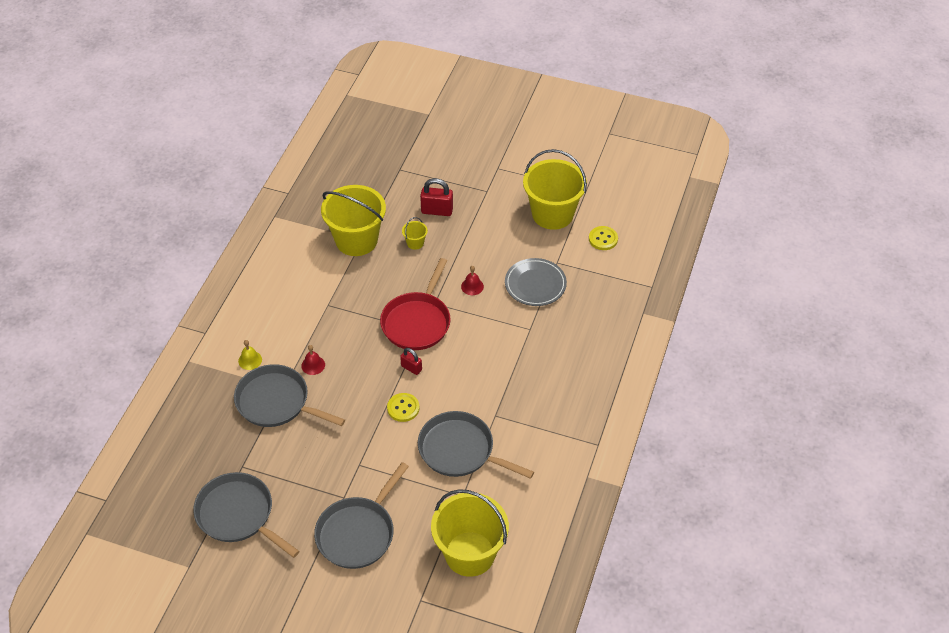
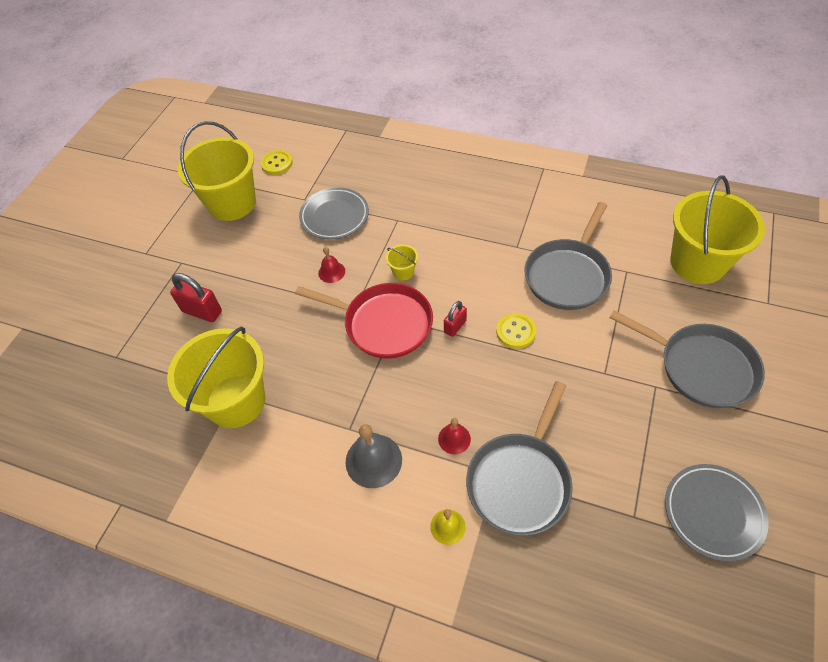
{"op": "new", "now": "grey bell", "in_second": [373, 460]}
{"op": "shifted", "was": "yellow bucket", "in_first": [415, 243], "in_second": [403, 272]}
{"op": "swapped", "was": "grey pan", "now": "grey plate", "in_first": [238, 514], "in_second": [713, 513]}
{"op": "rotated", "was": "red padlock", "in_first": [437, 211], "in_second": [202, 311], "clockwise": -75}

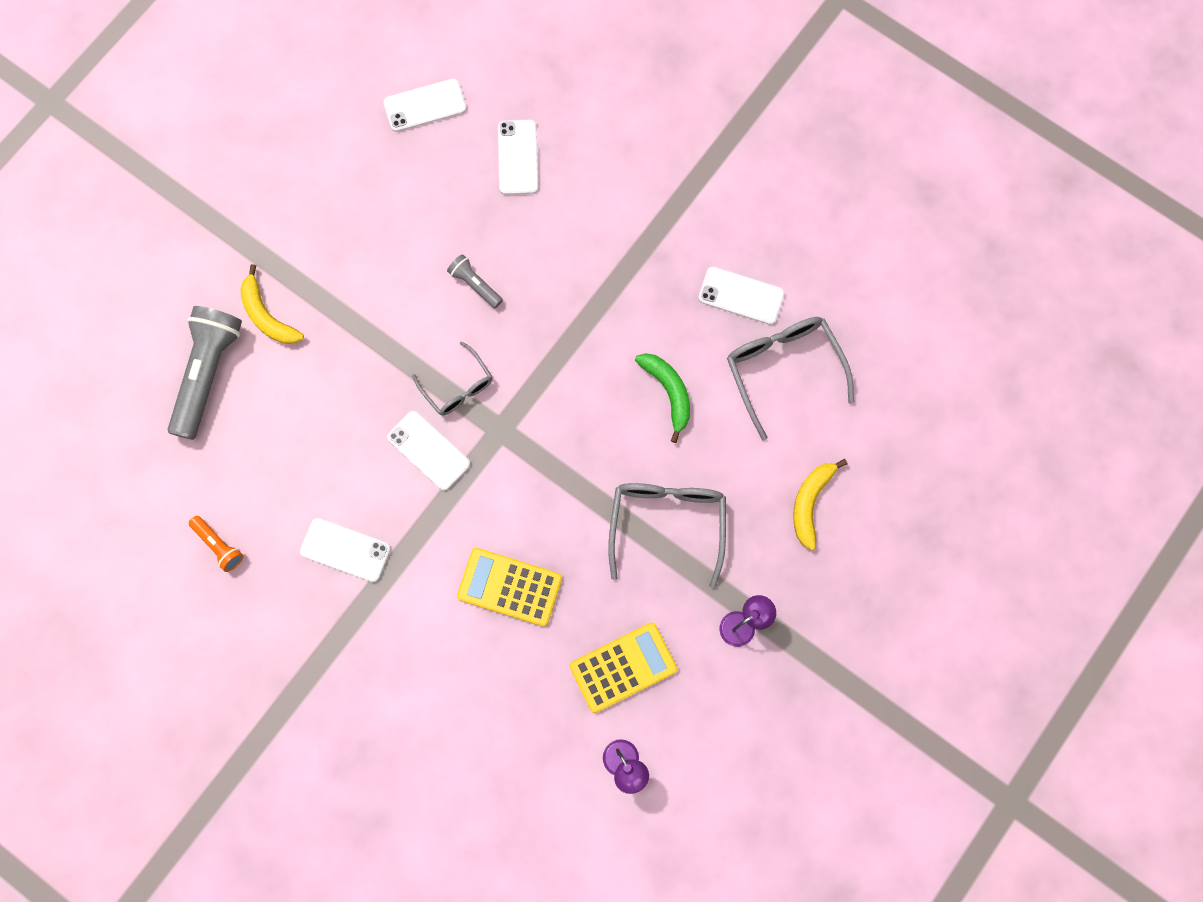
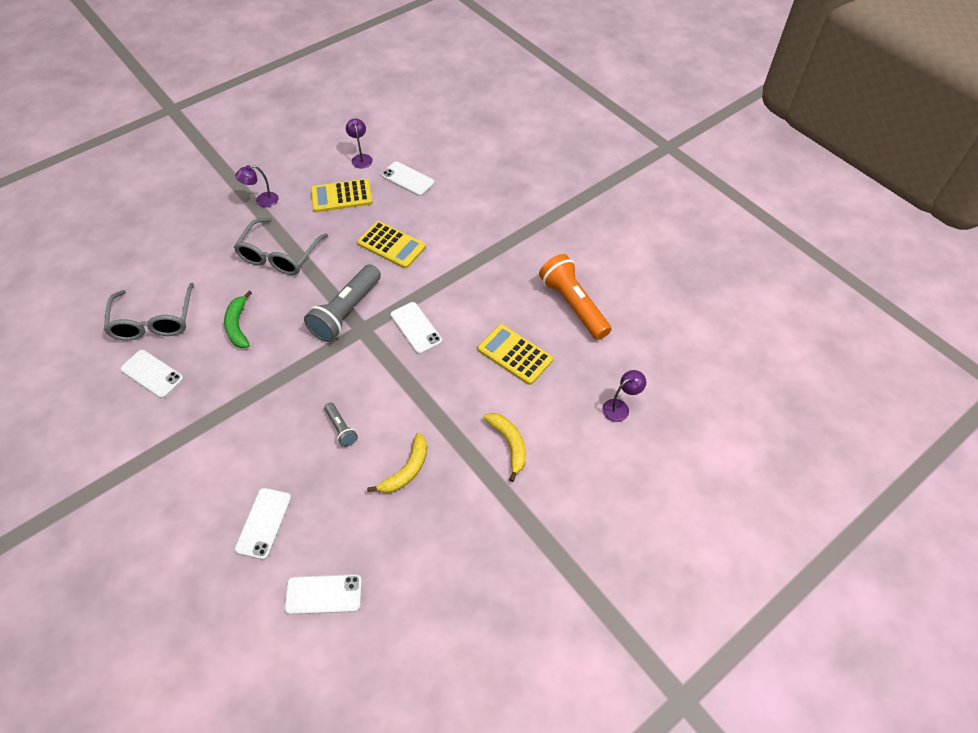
{"op": "gone", "was": "grey glasses", "in_first": [457, 386]}
{"op": "new", "now": "yellow calculator", "in_second": [515, 354]}
{"op": "new", "now": "purple lamp", "in_second": [620, 407]}
{"op": "shifted", "was": "grey flashlight", "in_first": [207, 374], "in_second": [346, 312]}
{"op": "shifted", "was": "white phone", "in_first": [345, 550], "in_second": [407, 179]}
{"op": "shifted", "was": "yellow banana", "in_first": [810, 503], "in_second": [406, 470]}
{"op": "scaled", "was": "orange flashlight", "in_first": [219, 545], "in_second": [573, 305], "ratio": 2.06}

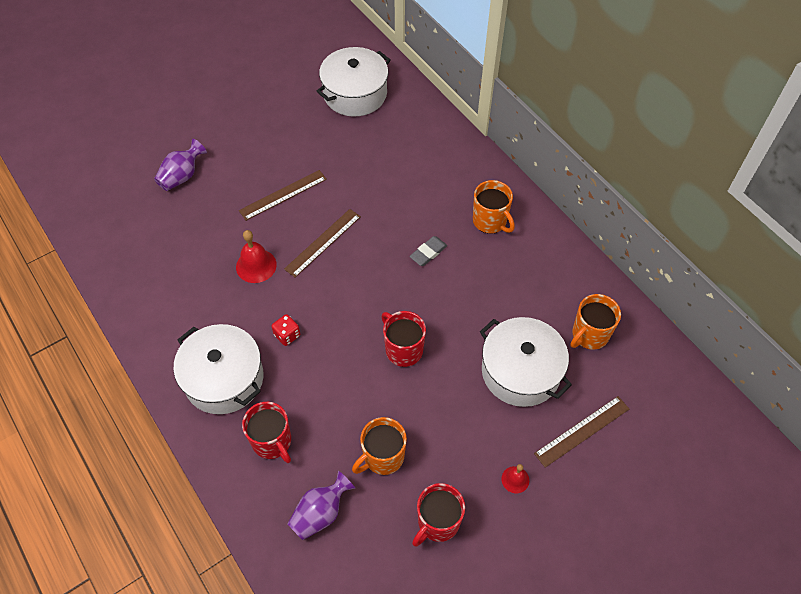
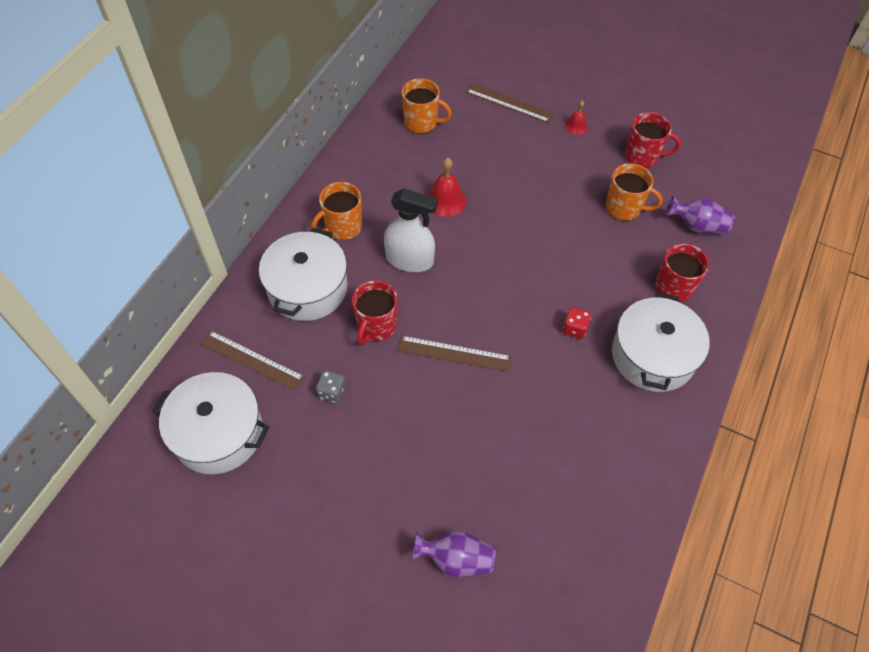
{"op": "new", "now": "grey dice", "in_second": [332, 392]}
{"op": "shifted", "was": "red bell", "in_first": [256, 265], "in_second": [446, 200]}
{"op": "shifted", "was": "brown ruler", "in_first": [283, 195], "in_second": [252, 360]}
{"op": "shifted", "was": "red mug", "in_first": [403, 349], "in_second": [376, 326]}
{"op": "shifted", "was": "white pot", "in_first": [520, 371], "in_second": [307, 288]}
{"op": "swapped", "was": "grey eraser", "now": "white spray bottle", "in_first": [428, 253], "in_second": [410, 260]}
{"op": "rotated", "was": "orange mug", "in_first": [490, 221], "in_second": [342, 227], "clockwise": -150}

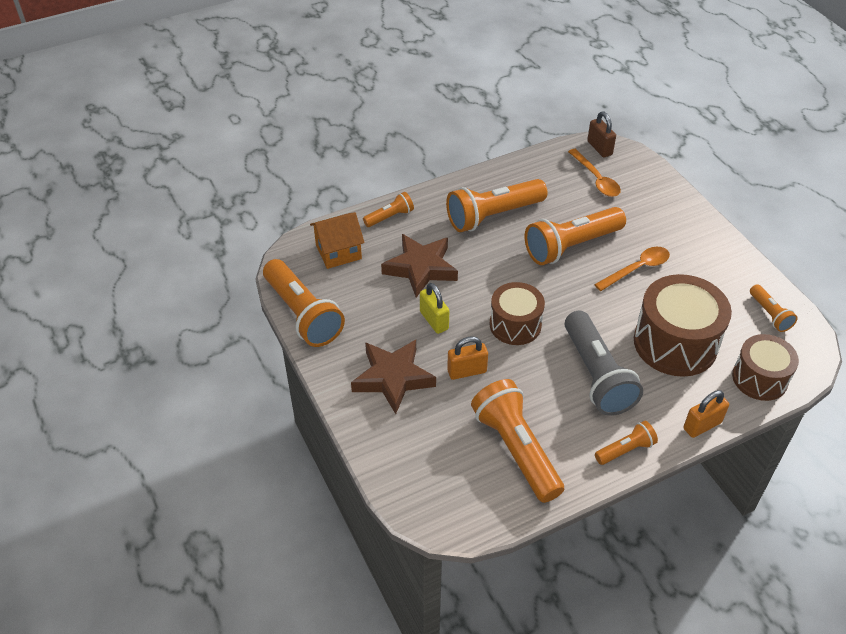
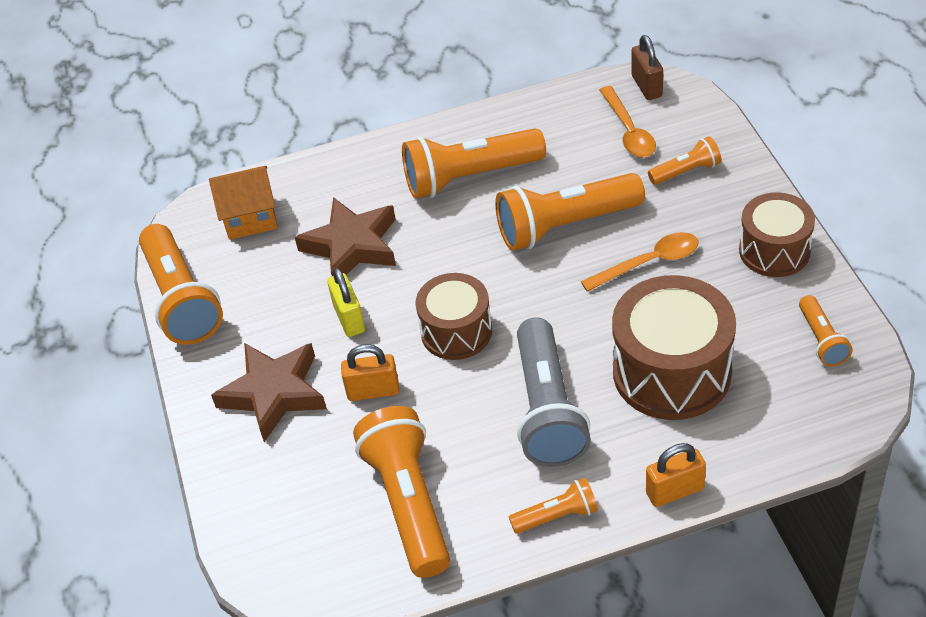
{"op": "shifted", "was": "orange flashlight", "in_first": [390, 217], "in_second": [686, 171]}
{"op": "shifted", "was": "brown drum", "in_first": [759, 378], "in_second": [774, 251]}

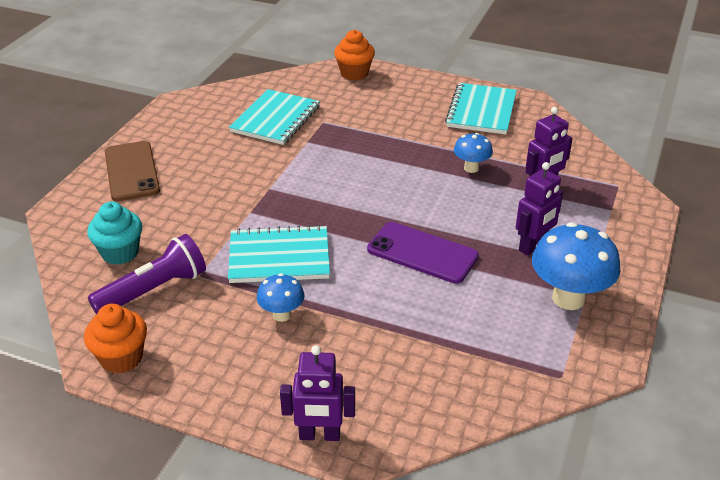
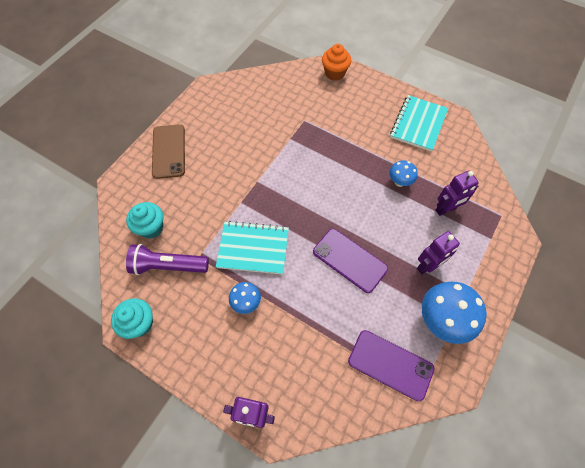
{"op": "gone", "was": "turquoise notebook", "in_first": [275, 119]}
{"op": "new", "now": "purple phone", "in_second": [390, 365]}
{"op": "repainted", "was": "orange cupcake", "now": "turquoise cupcake", "in_first": [121, 358], "in_second": [139, 323]}
{"op": "rotated", "was": "purple flashlight", "in_first": [154, 290], "in_second": [168, 266], "clockwise": -150}

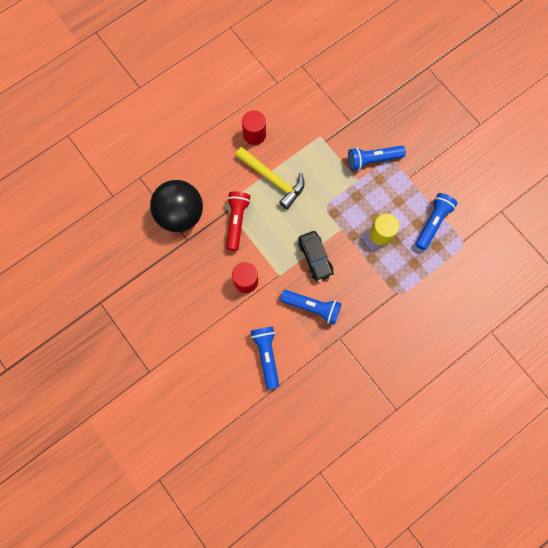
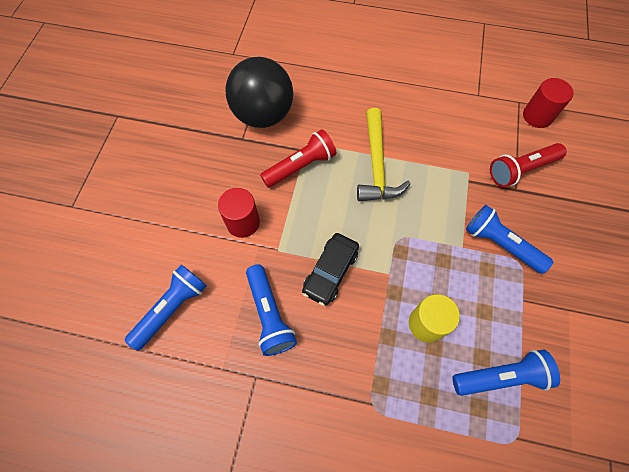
{"op": "new", "now": "red flashlight", "in_second": [521, 170]}
{"op": "shifted", "was": "red cylinder", "in_first": [254, 134], "in_second": [537, 116]}

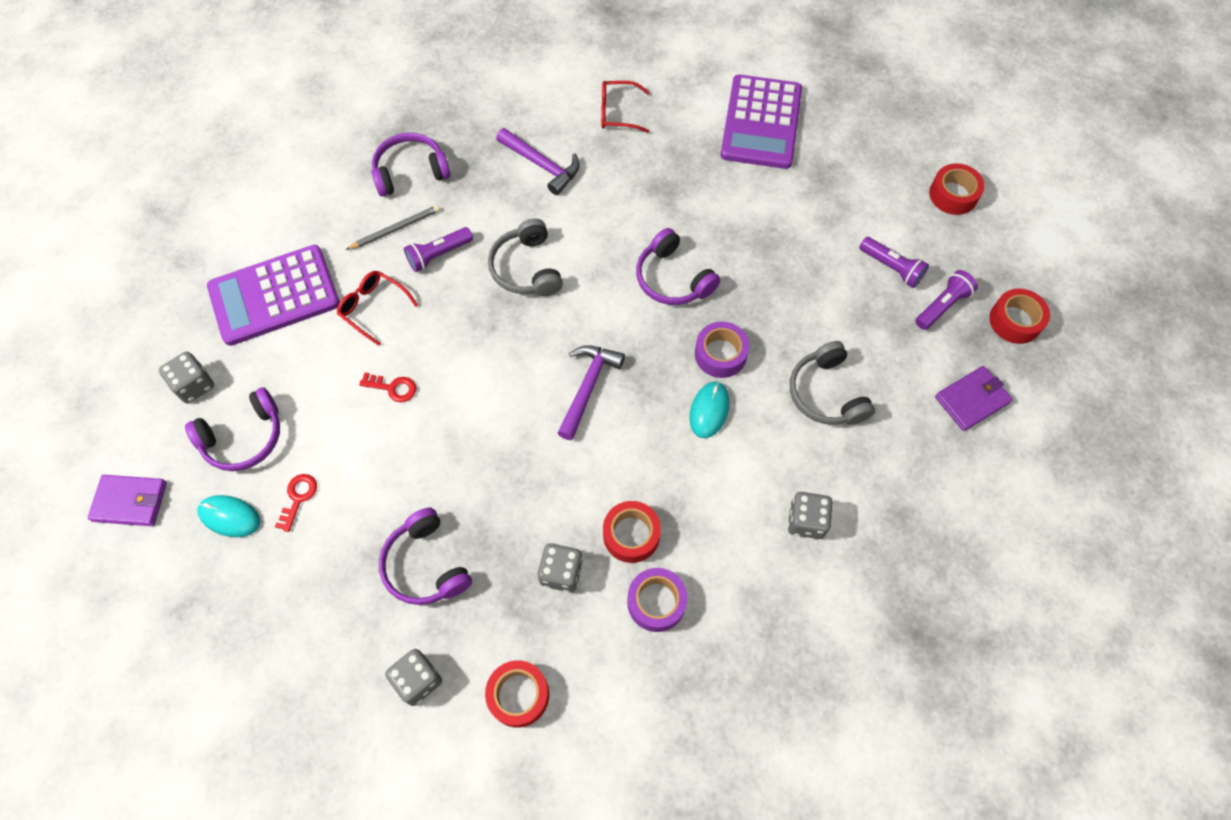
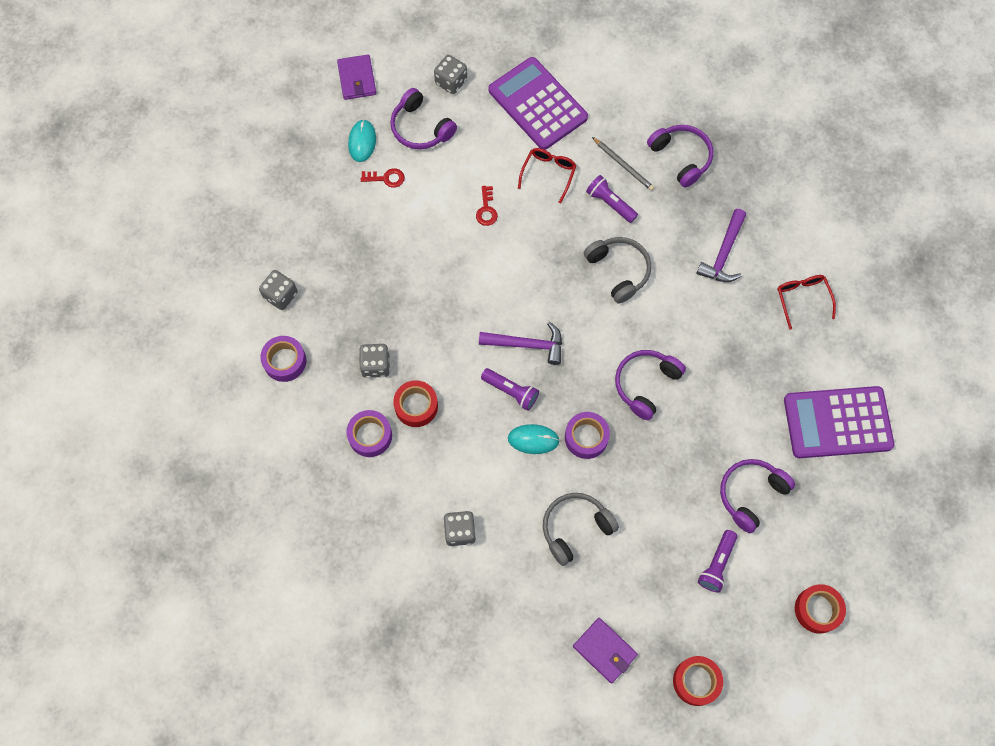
{"op": "shifted", "was": "purple headphones", "in_first": [425, 565], "in_second": [750, 494]}
{"op": "shifted", "was": "purple flashlight", "in_first": [942, 306], "in_second": [511, 391]}
{"op": "repainted", "was": "red tape", "now": "purple tape", "in_first": [518, 695], "in_second": [285, 361]}
{"op": "rotated", "was": "grey headphones", "in_first": [526, 268], "in_second": [619, 271], "clockwise": 90}

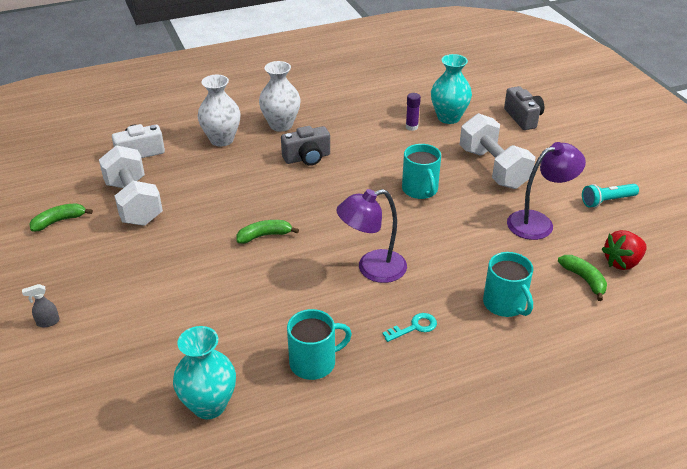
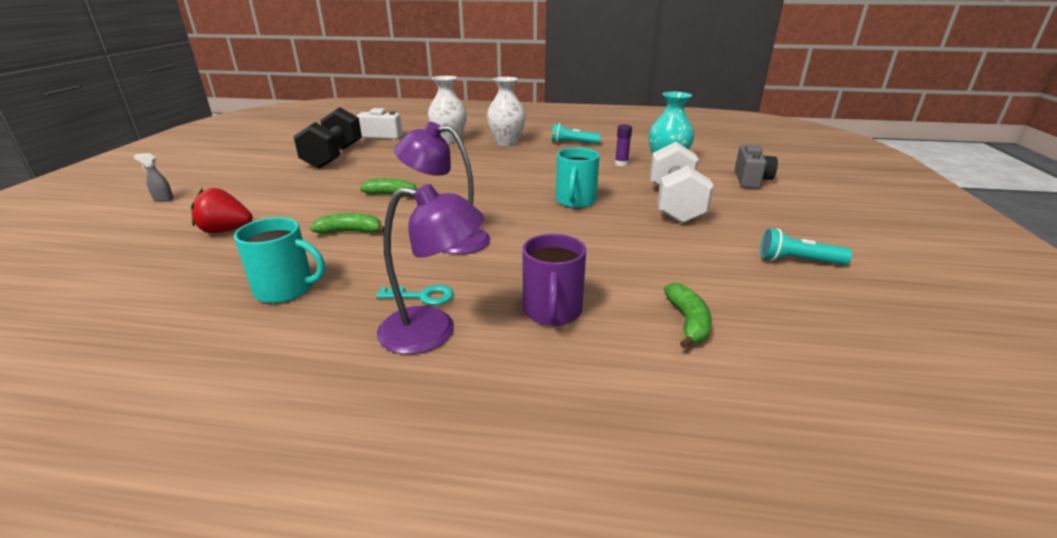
{"op": "gone", "was": "turquoise vase", "in_first": [209, 405]}
{"op": "gone", "was": "grey camera", "in_first": [307, 158]}
{"op": "new", "now": "turquoise flashlight", "in_second": [573, 143]}
{"op": "shifted", "was": "green banana", "in_first": [59, 221], "in_second": [350, 232]}
{"op": "shifted", "was": "purple lamp", "in_first": [538, 222], "in_second": [433, 332]}
{"op": "shifted", "was": "red strawberry", "in_first": [622, 262], "in_second": [226, 230]}
{"op": "repainted", "was": "white dumbbell", "now": "black dumbbell", "in_first": [134, 203], "in_second": [334, 157]}
{"op": "repainted", "was": "turquoise mug", "now": "purple mug", "in_first": [505, 304], "in_second": [552, 311]}

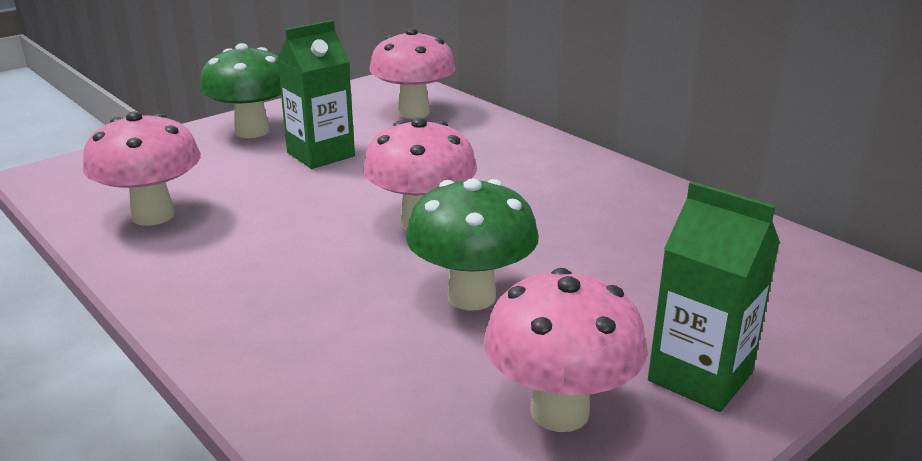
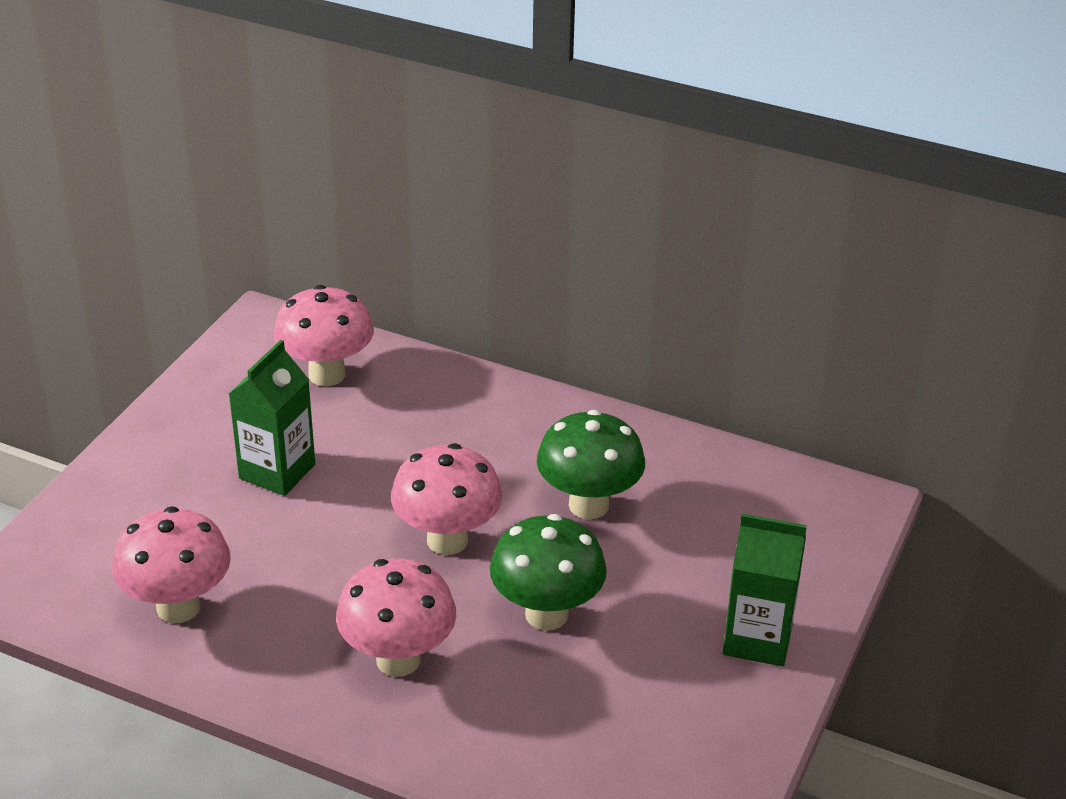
{"op": "shifted", "was": "green mushroom", "in_first": [252, 131], "in_second": [588, 505]}
{"op": "shifted", "was": "pink mushroom", "in_first": [559, 412], "in_second": [398, 660]}

